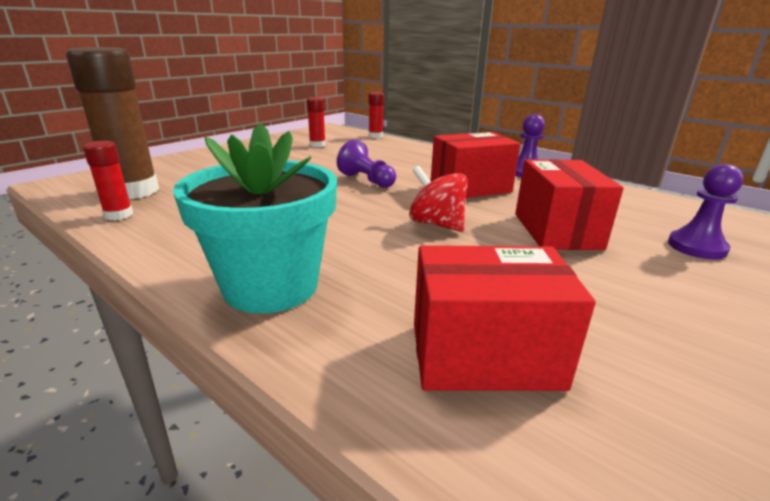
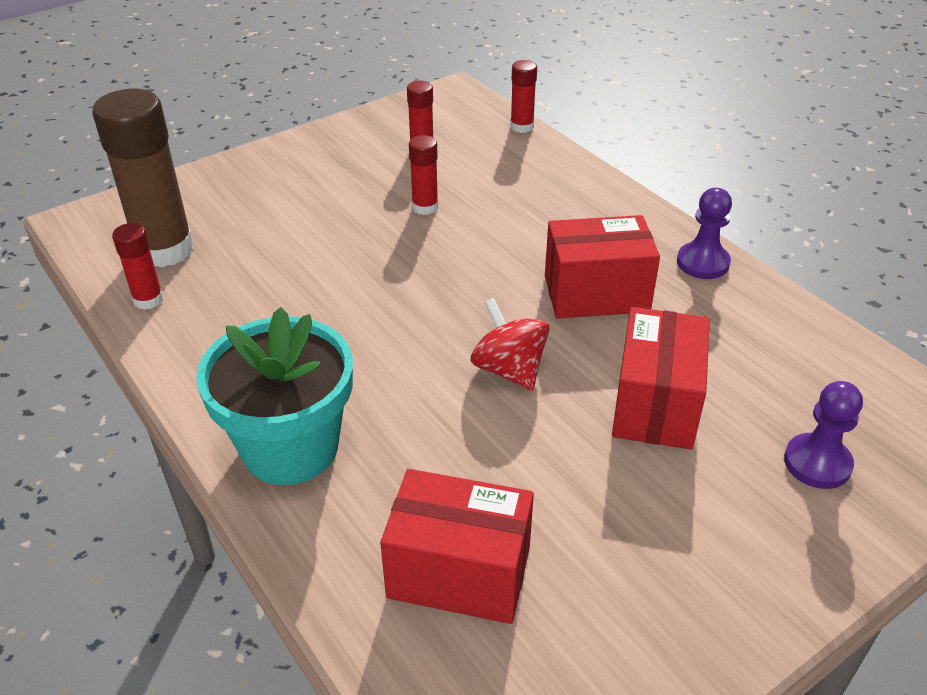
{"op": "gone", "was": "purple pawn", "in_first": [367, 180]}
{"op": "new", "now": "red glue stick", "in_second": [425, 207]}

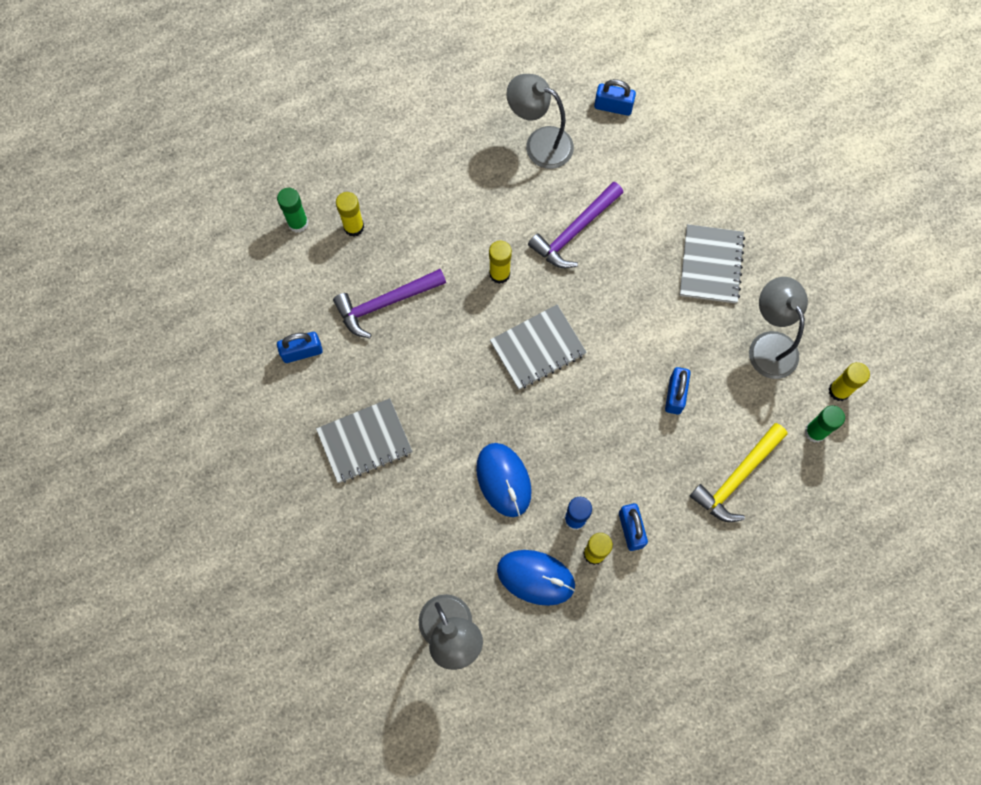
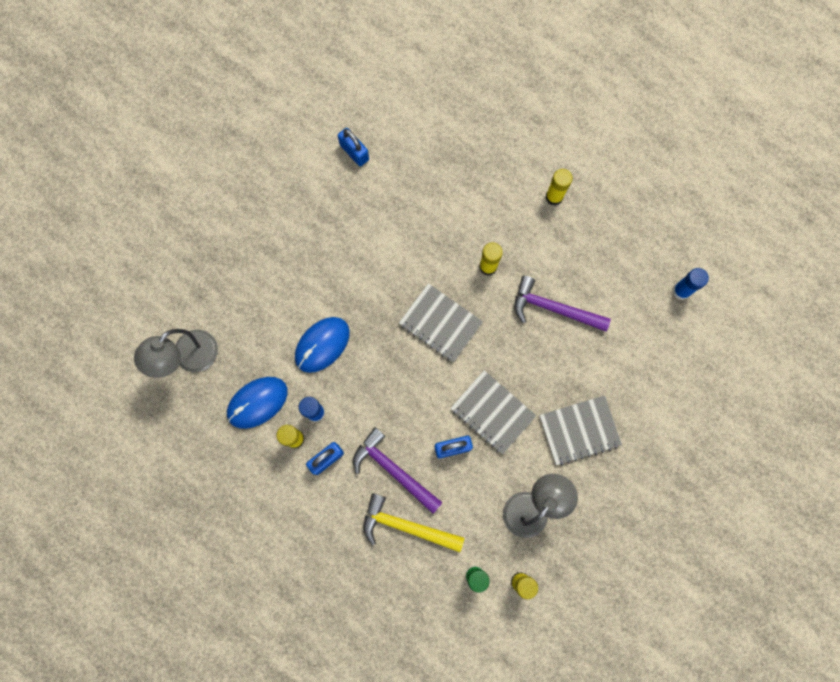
{"op": "gone", "was": "green glue stick", "in_first": [298, 223]}
{"op": "gone", "was": "grey lamp", "in_first": [539, 143]}
{"op": "shifted", "was": "grey notebook", "in_first": [364, 441], "in_second": [492, 412]}
{"op": "shifted", "was": "purple hammer", "in_first": [385, 303], "in_second": [393, 470]}
{"op": "shifted", "was": "yellow glue stick", "in_first": [354, 227], "in_second": [554, 197]}
{"op": "swapped", "was": "blue padlock", "now": "blue glue stick", "in_first": [613, 106], "in_second": [681, 291]}
{"op": "rotated", "was": "blue mouse", "in_first": [536, 577], "in_second": [257, 402], "clockwise": 60}

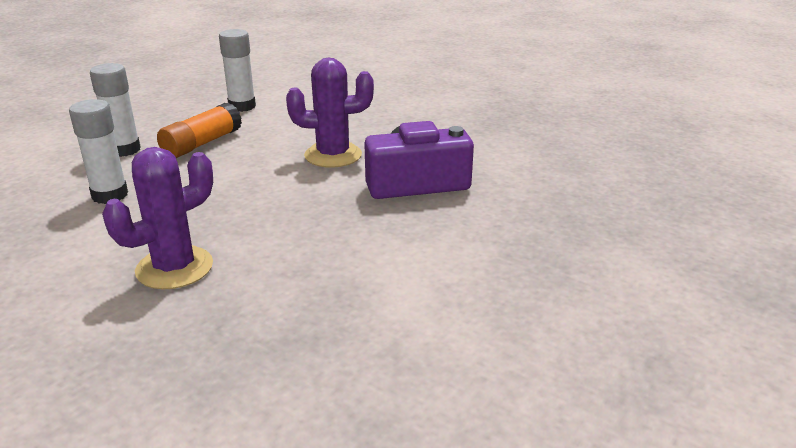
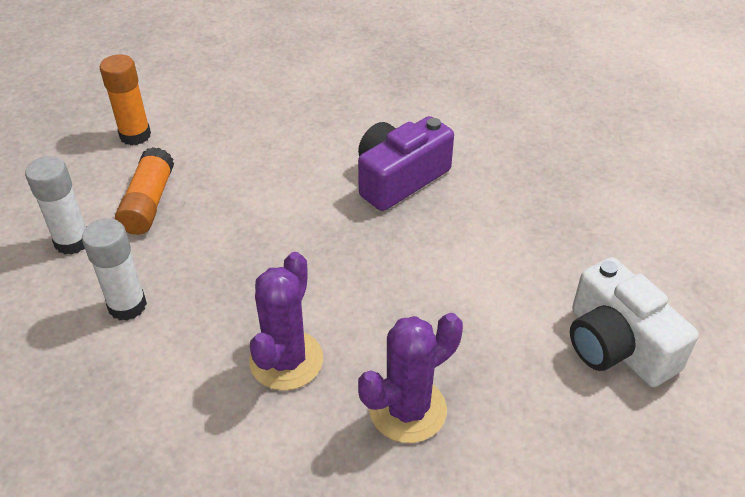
{"op": "new", "now": "white camera", "in_second": [616, 345]}
{"op": "shifted", "was": "purple cactus", "in_first": [333, 155], "in_second": [407, 410]}
{"op": "repainted", "was": "white glue stick", "now": "orange glue stick", "in_first": [242, 106], "in_second": [135, 135]}

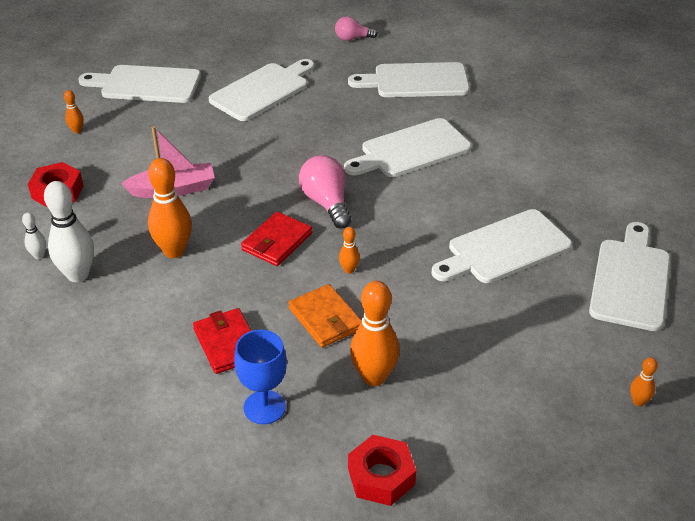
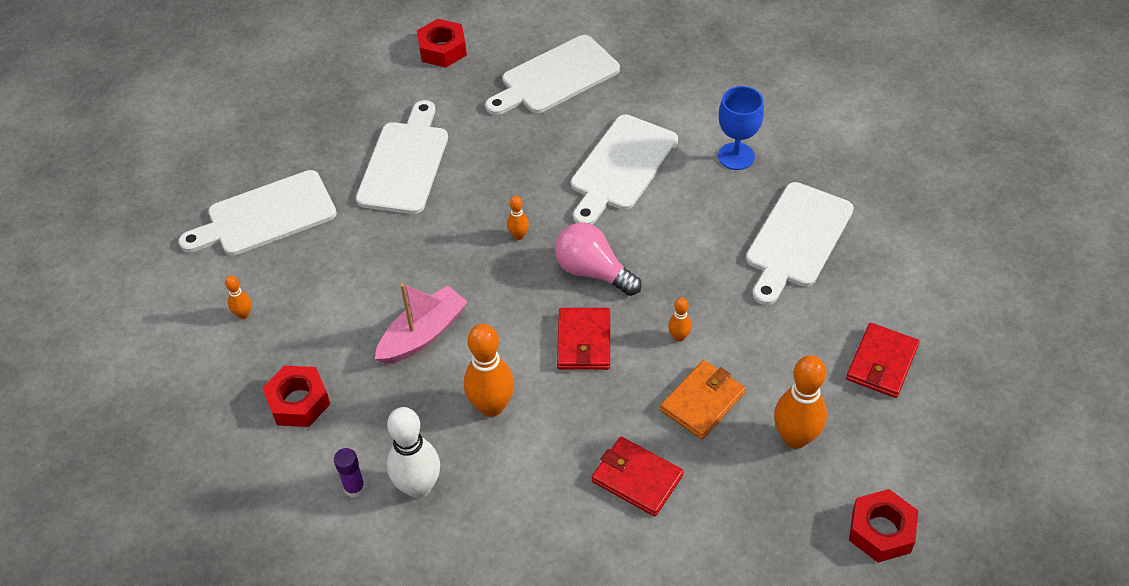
{"op": "gone", "was": "white cutting board", "in_first": [631, 280]}
{"op": "new", "now": "red wallet", "in_second": [881, 363]}
{"op": "shifted", "was": "blue goblet", "in_first": [264, 407], "in_second": [736, 156]}
{"op": "shifted", "was": "orange bowling pin", "in_first": [638, 401], "in_second": [518, 236]}
{"op": "swapped", "was": "white bowling pin", "now": "purple glue stick", "in_first": [39, 255], "in_second": [354, 488]}
{"op": "swapped", "was": "pink light bulb", "now": "red nut", "in_first": [353, 38], "in_second": [442, 49]}
{"op": "rotated", "was": "orange wallet", "in_first": [325, 319], "in_second": [702, 402], "clockwise": -75}

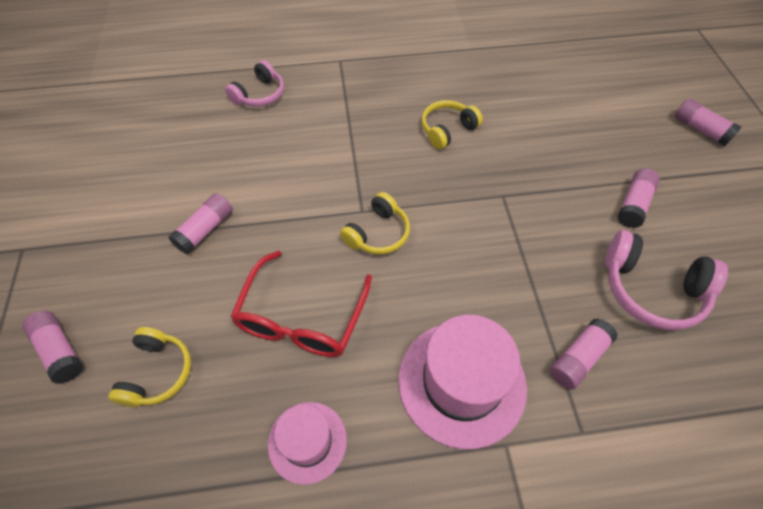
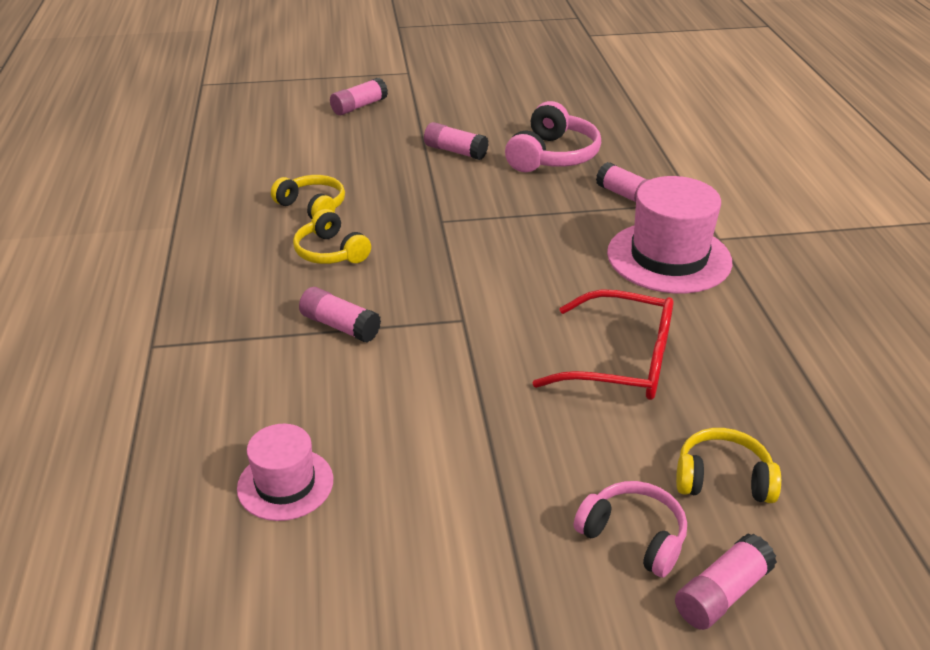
{"op": "shifted", "was": "pink glue stick", "in_first": [205, 230], "in_second": [340, 326]}
{"op": "shifted", "was": "pink headphones", "in_first": [260, 95], "in_second": [633, 536]}
{"op": "shifted", "was": "pink hat", "in_first": [307, 442], "in_second": [285, 484]}
{"op": "shifted", "was": "yellow headphones", "in_first": [378, 233], "in_second": [312, 207]}

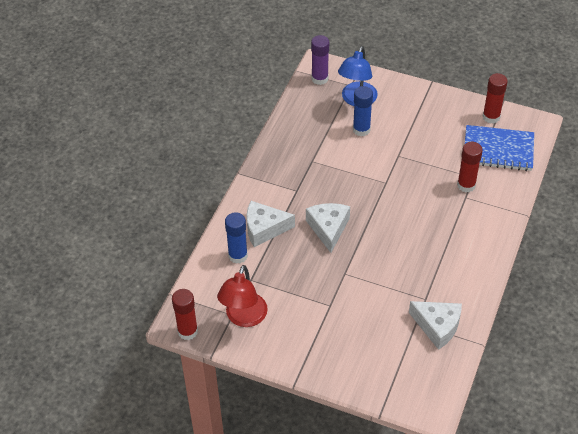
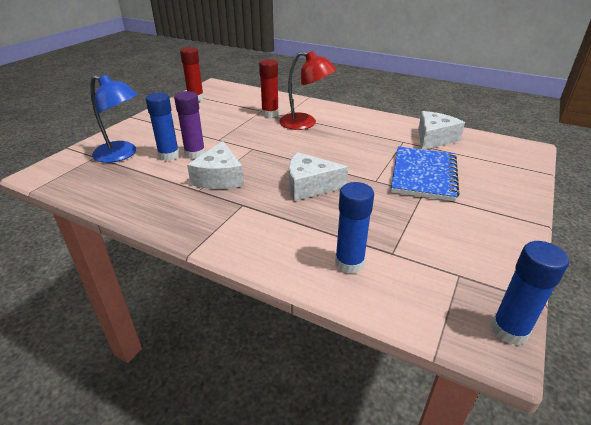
{"op": "shifted", "was": "red lamp", "in_first": [244, 318], "in_second": [305, 123]}
{"op": "shifted", "was": "white cheese", "in_first": [264, 229], "in_second": [219, 177]}
{"op": "shifted", "was": "purple glue stick", "in_first": [319, 78], "in_second": [195, 154]}
{"op": "shifted", "was": "blue notebook", "in_first": [498, 150], "in_second": [423, 175]}
{"op": "repainted", "was": "red glue stick", "now": "blue glue stick", "in_first": [187, 331], "in_second": [509, 330]}

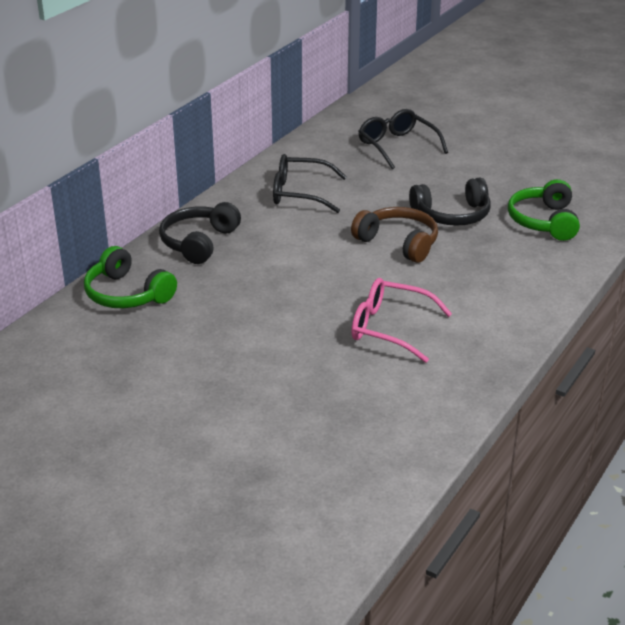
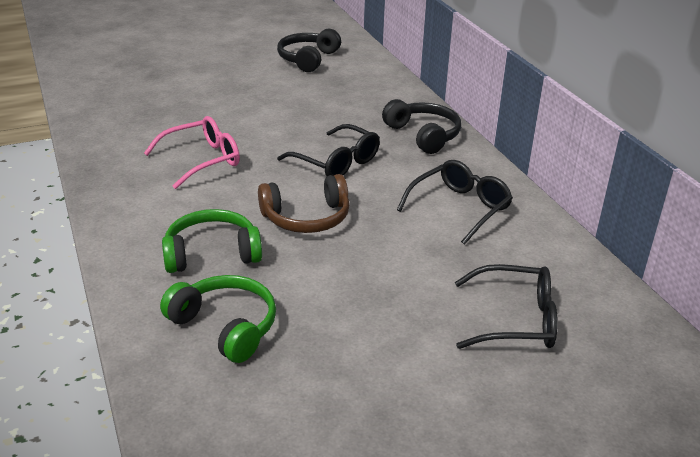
{"op": "new", "now": "black glasses", "in_second": [336, 162]}
{"op": "shifted", "was": "green headphones", "in_first": [127, 294], "in_second": [212, 253]}
{"op": "shifted", "was": "black headphones", "in_first": [452, 215], "in_second": [308, 59]}

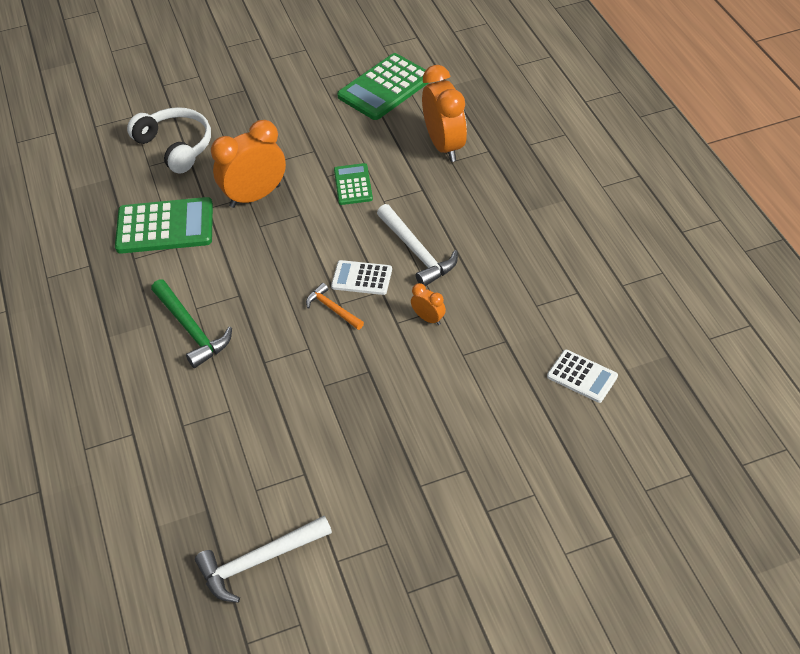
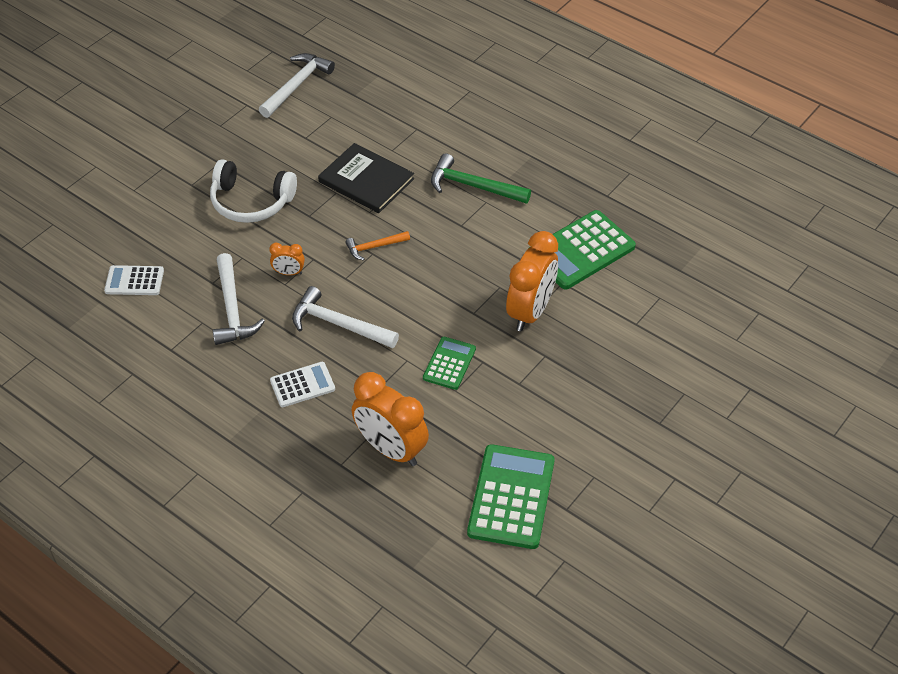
{"op": "new", "now": "white hammer", "in_second": [232, 309]}
{"op": "new", "now": "black book", "in_second": [366, 180]}
{"op": "shifted", "was": "white headphones", "in_first": [176, 146], "in_second": [251, 202]}
{"op": "shifted", "was": "white calculator", "in_first": [361, 278], "in_second": [302, 385]}
{"op": "rotated", "was": "orange hammer", "in_first": [333, 309], "in_second": [374, 247], "clockwise": 150}
{"op": "rotated", "was": "green calculator", "in_first": [353, 185], "in_second": [449, 363], "clockwise": -120}

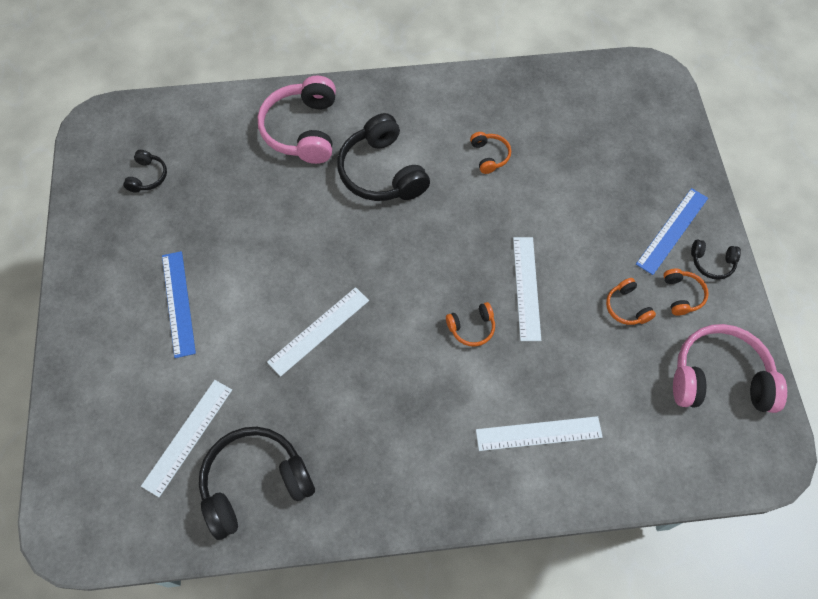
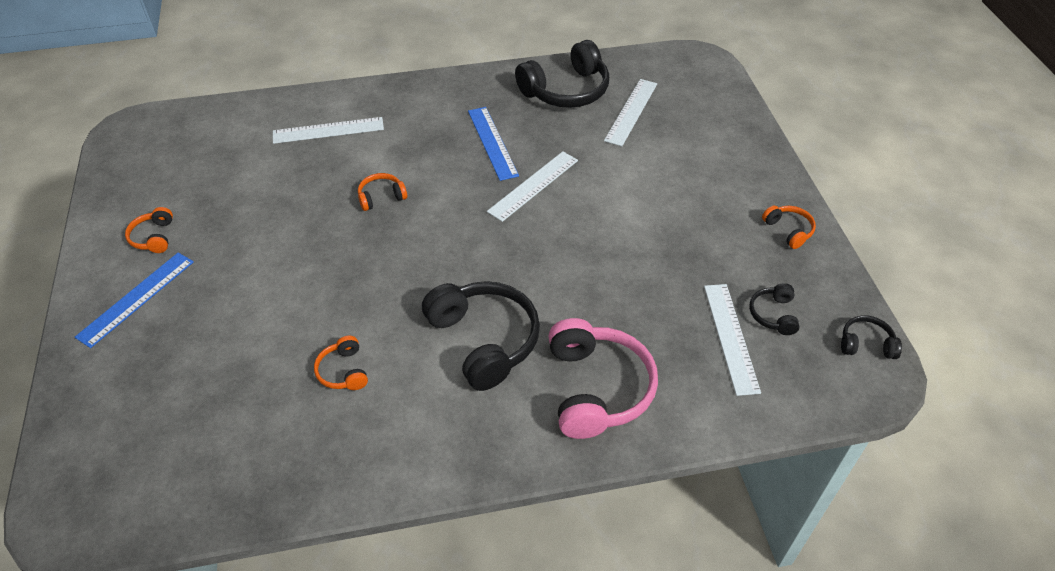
{"op": "gone", "was": "pink headphones", "in_first": [719, 378]}
{"op": "shifted", "was": "blue ruler", "in_first": [178, 303], "in_second": [492, 142]}
{"op": "shifted", "was": "white ruler", "in_first": [526, 288], "in_second": [731, 337]}
{"op": "shifted", "was": "orange headphones", "in_first": [626, 307], "in_second": [788, 230]}
{"op": "shifted", "was": "black headphones", "in_first": [712, 263], "in_second": [866, 344]}

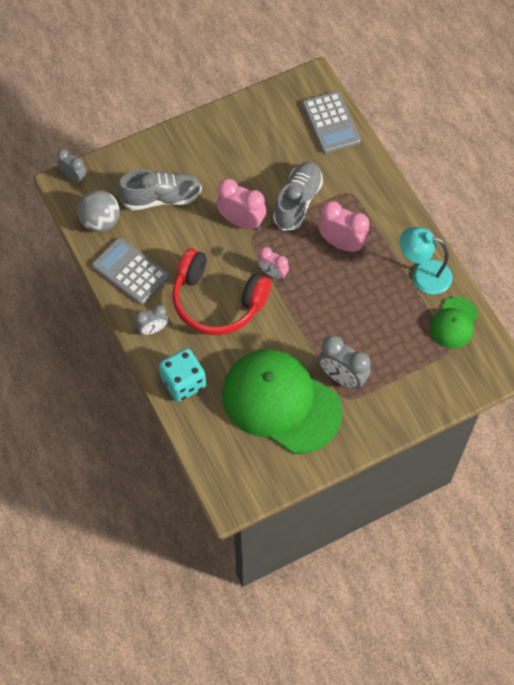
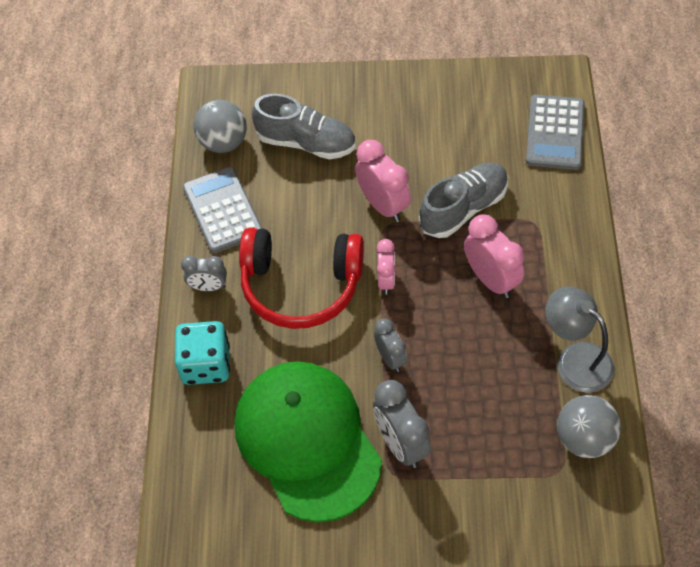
{"op": "shifted", "was": "grey clock", "in_first": [74, 177], "in_second": [390, 358]}
{"op": "swapped", "was": "green cap", "now": "grey ball", "in_first": [454, 323], "in_second": [584, 438]}
{"op": "repainted", "was": "turquoise lamp", "now": "grey lamp", "in_first": [423, 274], "in_second": [575, 359]}
{"op": "rotated", "was": "red headphones", "in_first": [217, 301], "in_second": [301, 286], "clockwise": -45}
{"op": "rotated", "was": "pink clock", "in_first": [273, 273], "in_second": [386, 280], "clockwise": -150}

